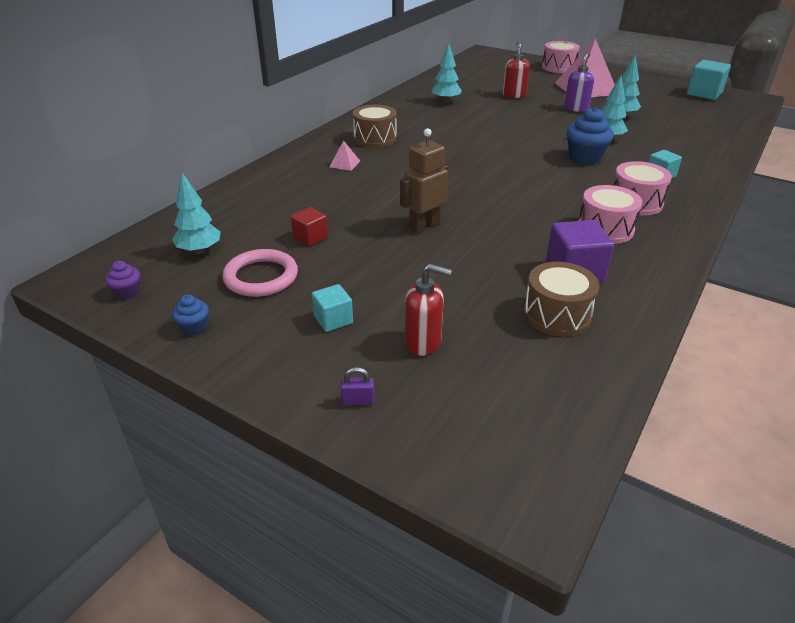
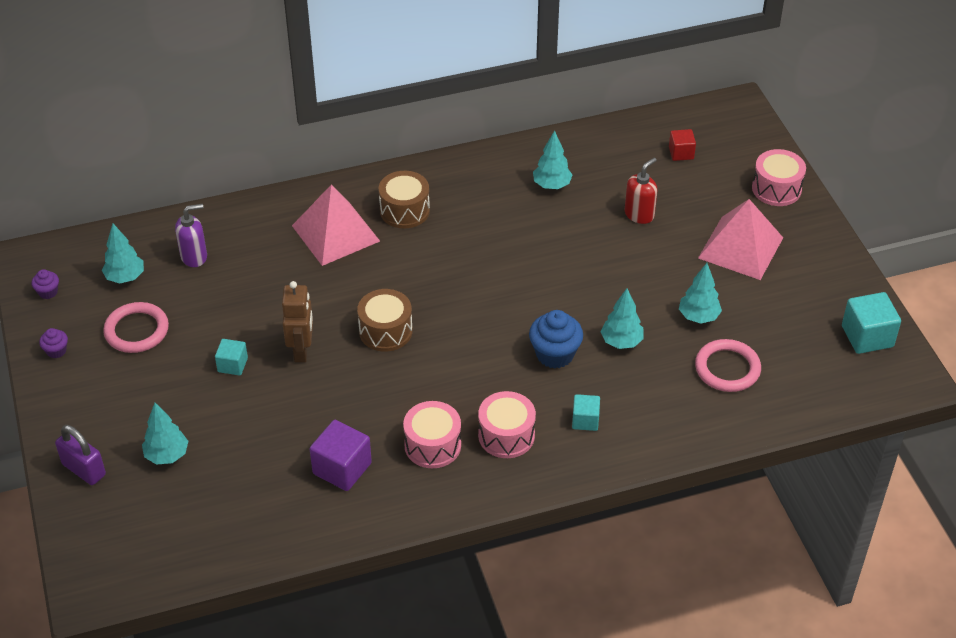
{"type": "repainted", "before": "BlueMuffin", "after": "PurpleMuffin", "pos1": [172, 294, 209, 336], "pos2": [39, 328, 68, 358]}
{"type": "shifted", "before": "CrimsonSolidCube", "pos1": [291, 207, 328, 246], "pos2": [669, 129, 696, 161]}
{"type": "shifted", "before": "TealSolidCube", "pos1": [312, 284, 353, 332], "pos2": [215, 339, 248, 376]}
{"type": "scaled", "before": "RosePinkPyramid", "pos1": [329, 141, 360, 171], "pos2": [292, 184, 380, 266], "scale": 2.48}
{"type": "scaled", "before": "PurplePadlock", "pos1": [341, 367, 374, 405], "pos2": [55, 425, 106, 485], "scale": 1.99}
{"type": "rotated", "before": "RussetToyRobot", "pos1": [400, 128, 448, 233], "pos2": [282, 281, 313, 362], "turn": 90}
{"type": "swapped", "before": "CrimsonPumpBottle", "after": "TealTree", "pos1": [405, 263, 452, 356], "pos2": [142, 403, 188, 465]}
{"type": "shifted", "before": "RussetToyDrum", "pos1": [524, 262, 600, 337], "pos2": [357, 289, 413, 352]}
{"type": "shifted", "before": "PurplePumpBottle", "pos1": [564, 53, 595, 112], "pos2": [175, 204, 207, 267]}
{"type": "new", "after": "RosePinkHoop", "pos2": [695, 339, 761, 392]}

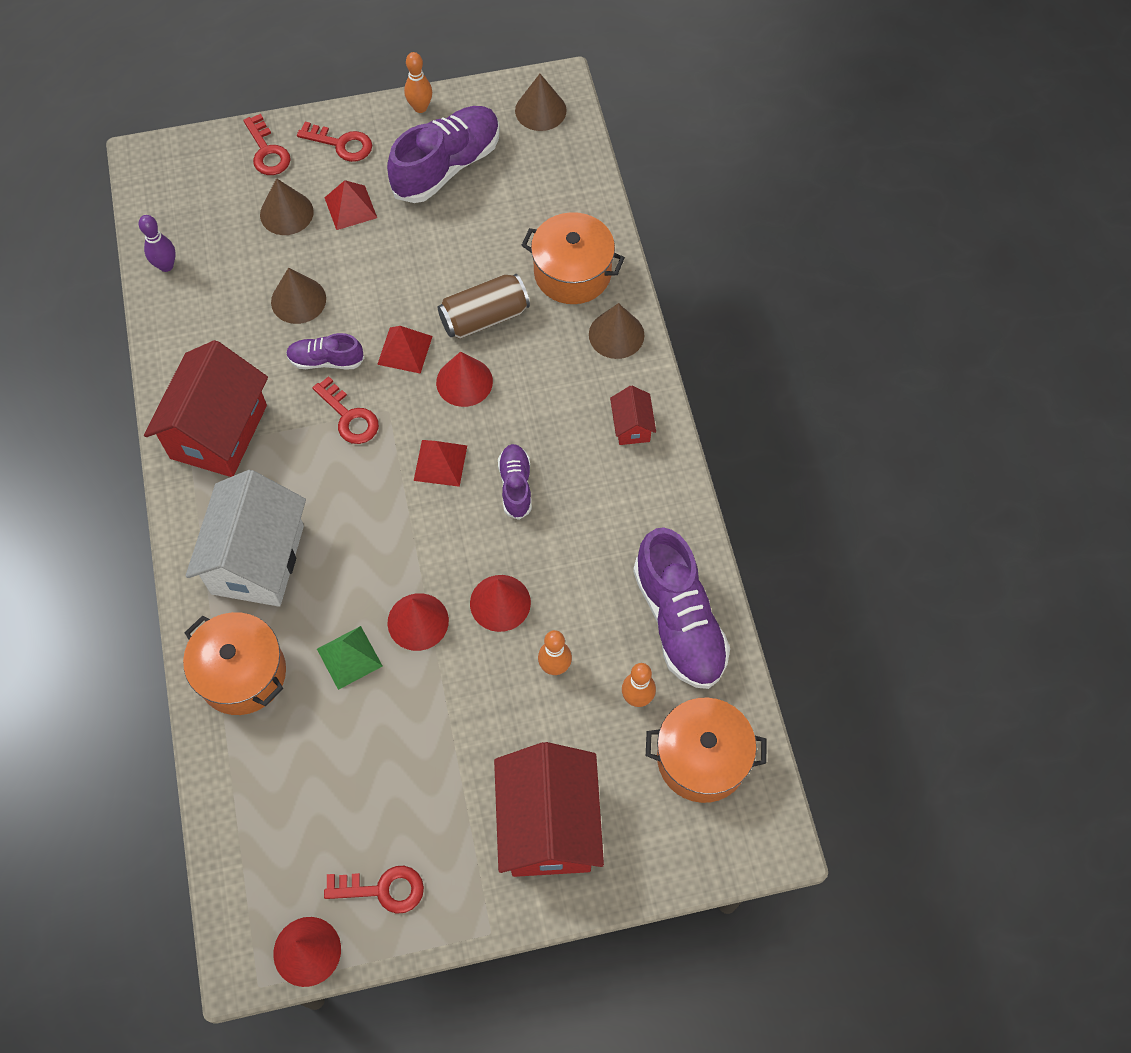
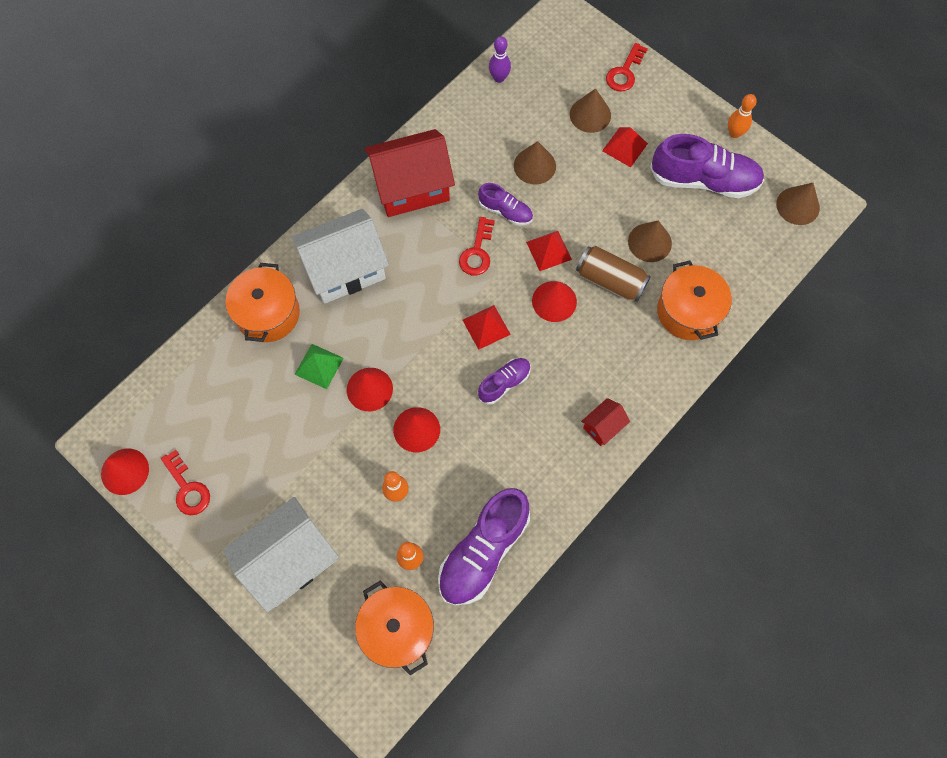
{"type": "rotated", "before": "PurpleLaceUpShoe", "pos1": [286, 333, 364, 369], "pos2": [478, 183, 533, 226], "turn": 150}
{"type": "gone", "before": "CrimsonKey", "pos1": [297, 122, 372, 162]}
{"type": "repainted", "before": "CrimsonCottage", "after": "WhiteCottage", "pos1": [494, 742, 604, 877], "pos2": [223, 497, 339, 613]}
{"type": "shifted", "before": "RussetCone", "pos1": [589, 303, 644, 359], "pos2": [628, 221, 672, 262]}

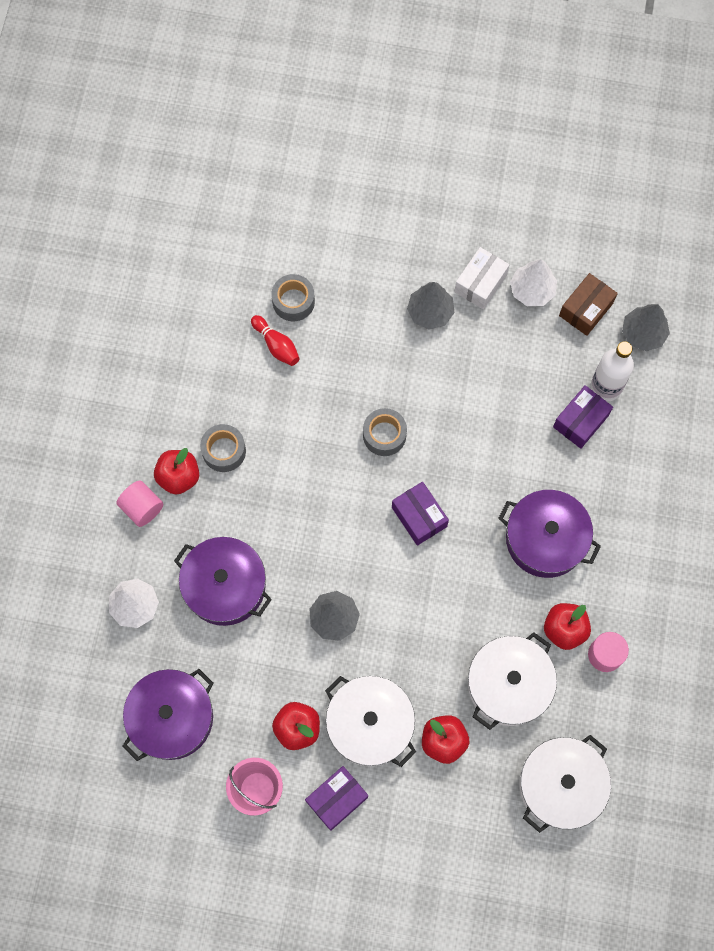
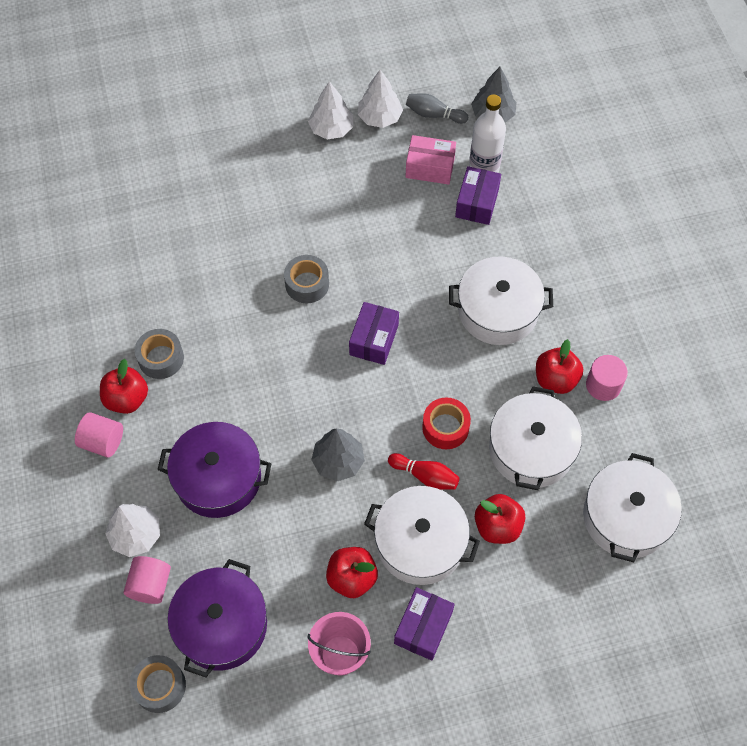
{"type": "shifted", "before": "CrimsonSkittle", "pos1": [251, 315, 300, 366], "pos2": [388, 453, 460, 489]}
{"type": "shifted", "before": "GreyStickyTape", "pos1": [271, 274, 315, 321], "pos2": [130, 655, 186, 713]}
{"type": "rotated", "before": "PurplePackage", "pos1": [392, 482, 449, 546], "pos2": [349, 302, 399, 365], "turn": 75}
{"type": "gone", "before": "GreyTree", "pos1": [407, 282, 454, 329]}
{"type": "swapped", "before": "WhitePackage", "after": "WhiteTree", "pos1": [454, 247, 509, 309], "pos2": [308, 81, 353, 140]}
{"type": "repainted", "before": "PurpleStockpot", "after": "WhiteStockpot", "pos1": [498, 490, 601, 578], "pos2": [449, 256, 553, 345]}
{"type": "swapped", "before": "RussetPackage", "after": "GreySkittle", "pos1": [559, 273, 618, 336], "pos2": [406, 93, 468, 124]}
{"type": "new", "after": "RosePinkSolidCylinder", "pos2": [123, 556, 171, 604]}
{"type": "new", "after": "RosePinkPackage", "pos2": [406, 135, 456, 185]}
{"type": "new", "after": "CrimsonStickyTape", "pos2": [422, 398, 471, 449]}

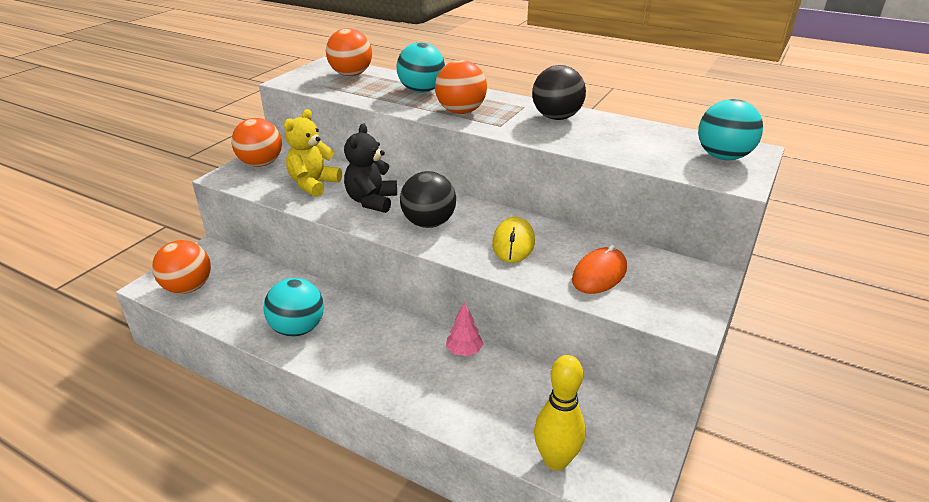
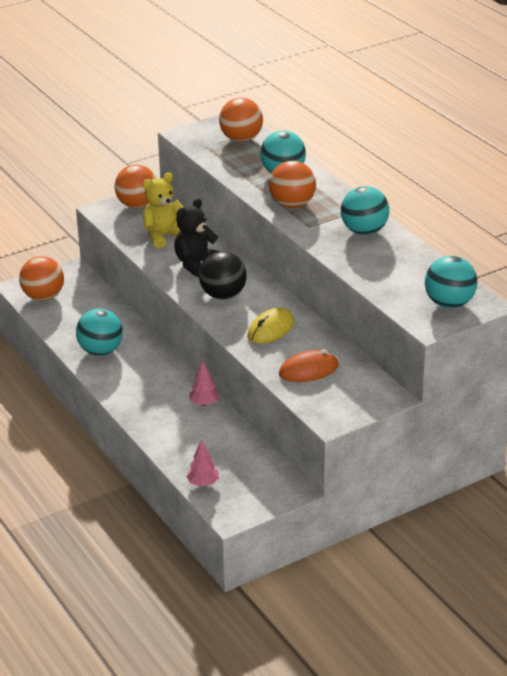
{"type": "repainted", "before": "EbonyPlayBall", "after": "TealPlayBall", "pos1": [532, 65, 586, 120], "pos2": [341, 186, 389, 235]}
{"type": "swapped", "before": "GoldenSkittle", "after": "RosePinkTree", "pos1": [534, 355, 586, 471], "pos2": [186, 440, 219, 486]}

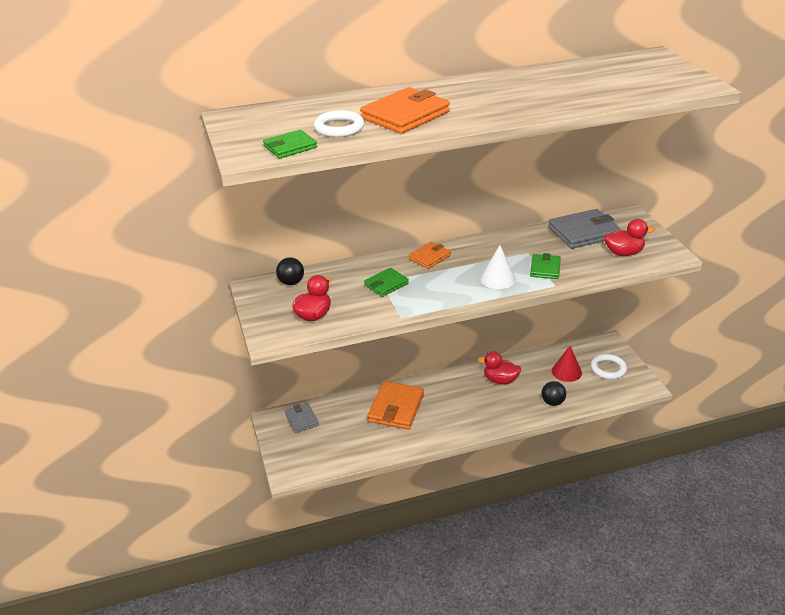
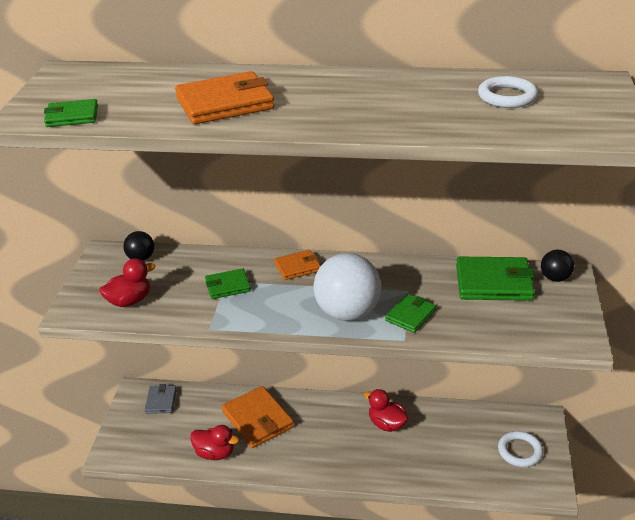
{"type": "shifted", "before": "WhiteHoop", "pos1": [314, 110, 364, 137], "pos2": [478, 76, 538, 108]}
{"type": "rotated", "before": "BrightOrangeBillfold", "pos1": [367, 381, 424, 430], "pos2": [222, 386, 294, 448], "turn": -75}
{"type": "swapped", "before": "WhiteCone", "after": "WhitePlayBall", "pos1": [480, 245, 516, 289], "pos2": [313, 253, 381, 321]}
{"type": "shifted", "before": "EbonyPlayBall", "pos1": [541, 381, 566, 406], "pos2": [541, 250, 574, 282]}
{"type": "repainted", "before": "GreyBillfold", "after": "LeafGreenBillfold", "pos1": [548, 209, 622, 249], "pos2": [456, 257, 535, 301]}
{"type": "gone", "before": "CrimsonCone", "pos1": [552, 346, 582, 382]}
{"type": "shifted", "before": "CrimsonToyDuck", "pos1": [604, 219, 654, 256], "pos2": [190, 425, 239, 460]}

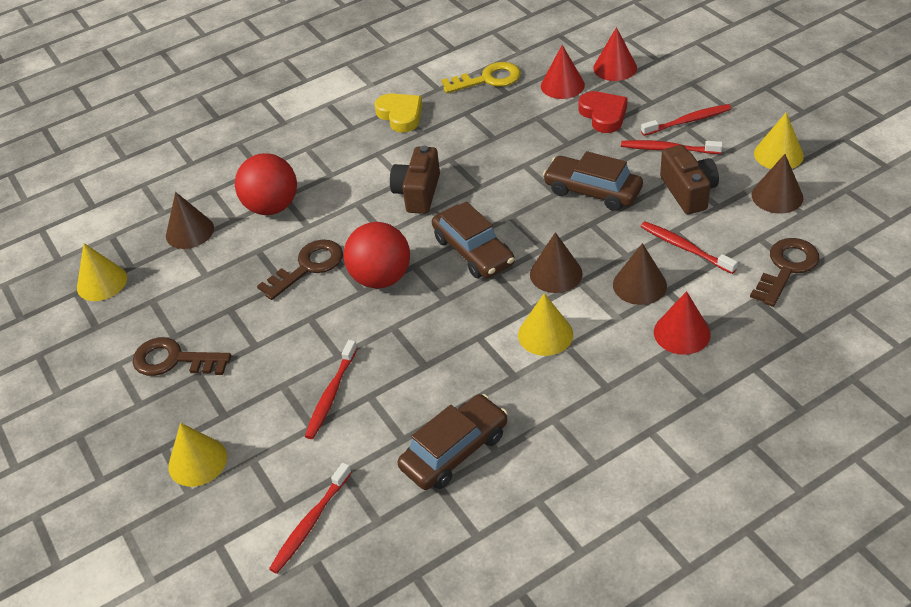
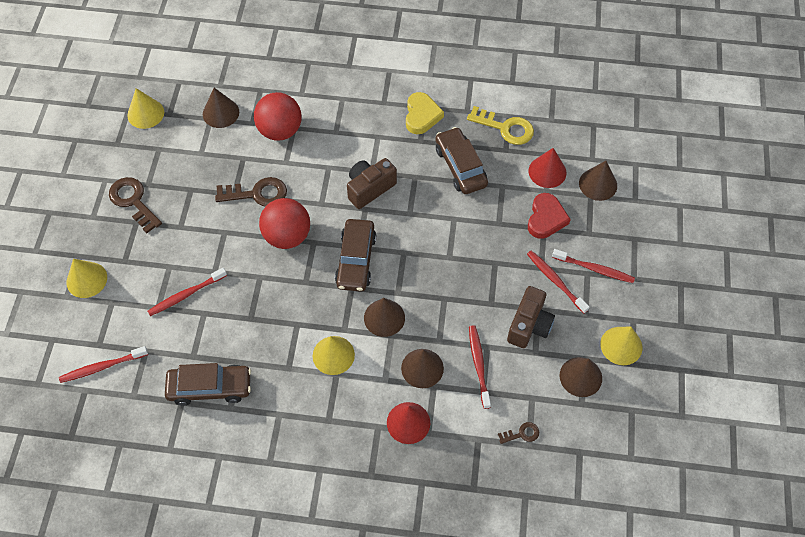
{"type": "shifted", "before": "RussetCar", "pos1": [543, 151, 643, 211], "pos2": [435, 127, 488, 194]}
{"type": "repainted", "before": "CrimsonCone", "after": "RussetCone", "pos1": [593, 27, 637, 81], "pos2": [579, 161, 617, 201]}
{"type": "scaled", "before": "RussetKey", "pos1": [750, 238, 819, 307], "pos2": [498, 422, 539, 444], "scale": 0.51}

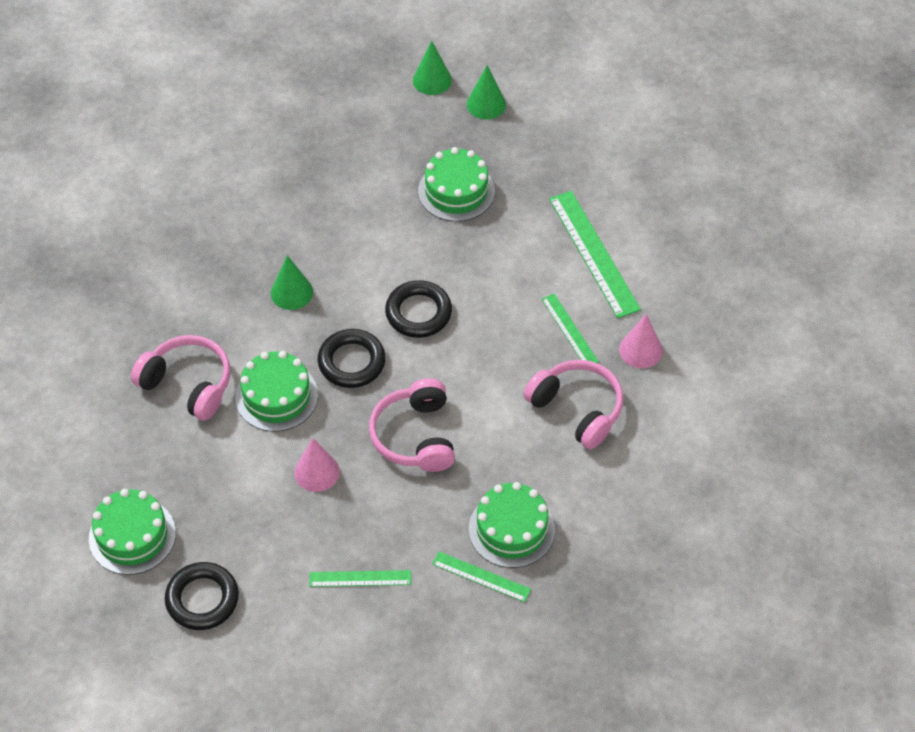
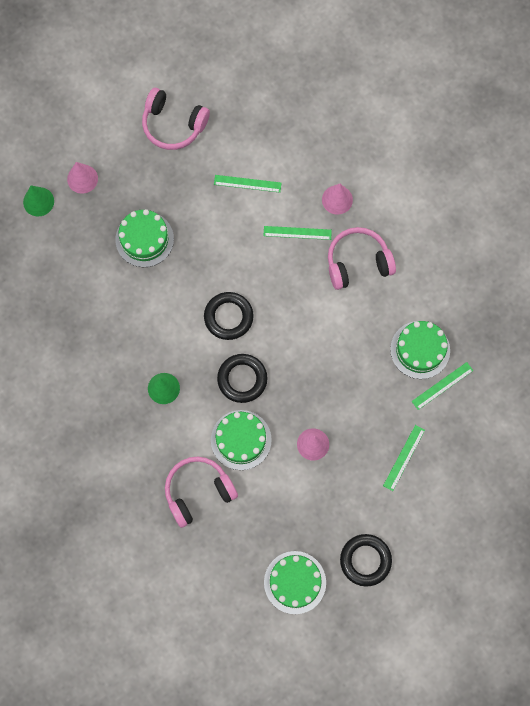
{"type": "shifted", "before": "RosePinkHeadphones", "pos1": [369, 378, 455, 472], "pos2": [142, 88, 210, 150]}
{"type": "repainted", "before": "LeafGreenCone", "after": "RosePinkCone", "pos1": [467, 65, 506, 120], "pos2": [67, 162, 98, 194]}
{"type": "scaled", "before": "LeafGreenStraightedge", "pos1": [549, 191, 641, 318], "pos2": [214, 175, 282, 193], "scale": 0.56}

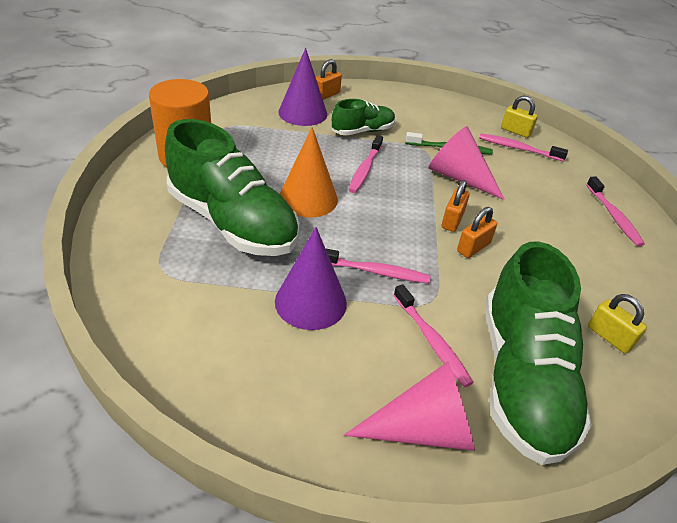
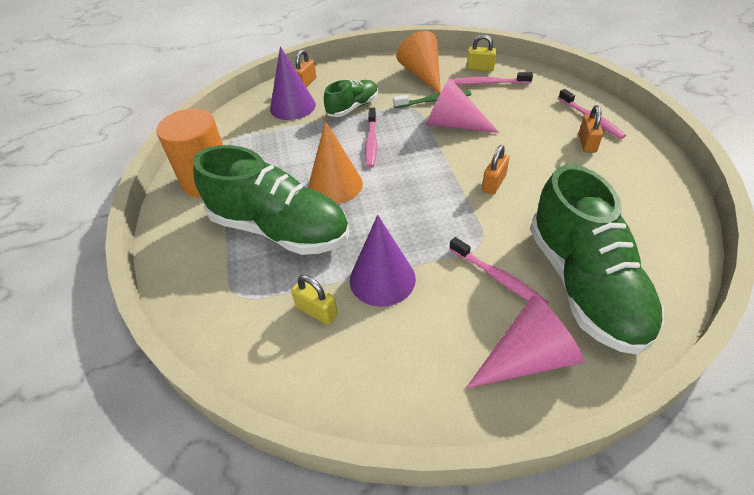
{"type": "gone", "before": "RosePinkDentalBrush", "pos1": [325, 248, 431, 283]}
{"type": "shifted", "before": "BrightOrangePadlock", "pos1": [442, 180, 470, 232], "pos2": [579, 105, 603, 153]}
{"type": "shifted", "before": "GoldenPadlock", "pos1": [588, 294, 647, 353], "pos2": [291, 275, 338, 325]}
{"type": "new", "after": "BrightOrangeCone", "pos2": [396, 31, 441, 93]}

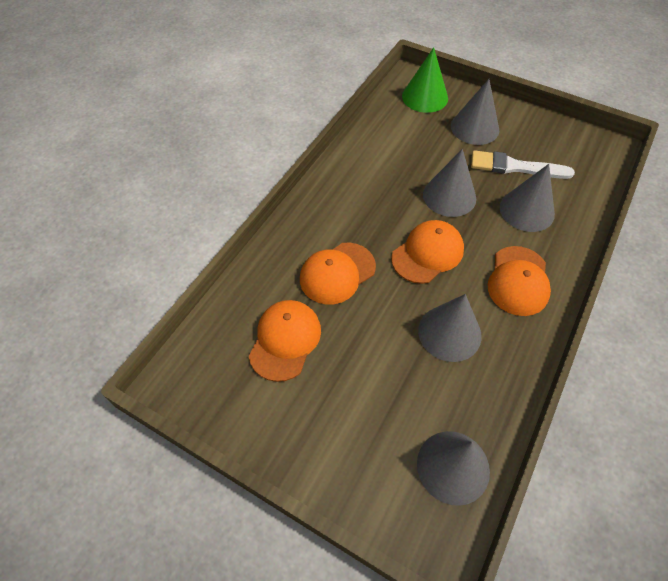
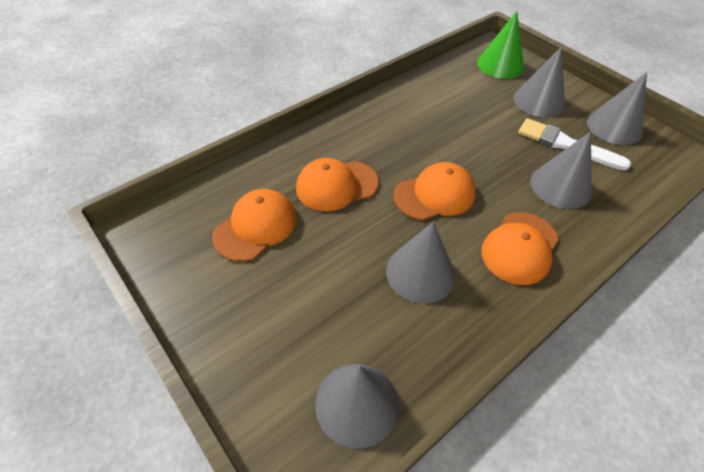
{"type": "shifted", "before": "GreyCone", "pos1": [423, 149, 476, 217], "pos2": [587, 72, 647, 145]}

